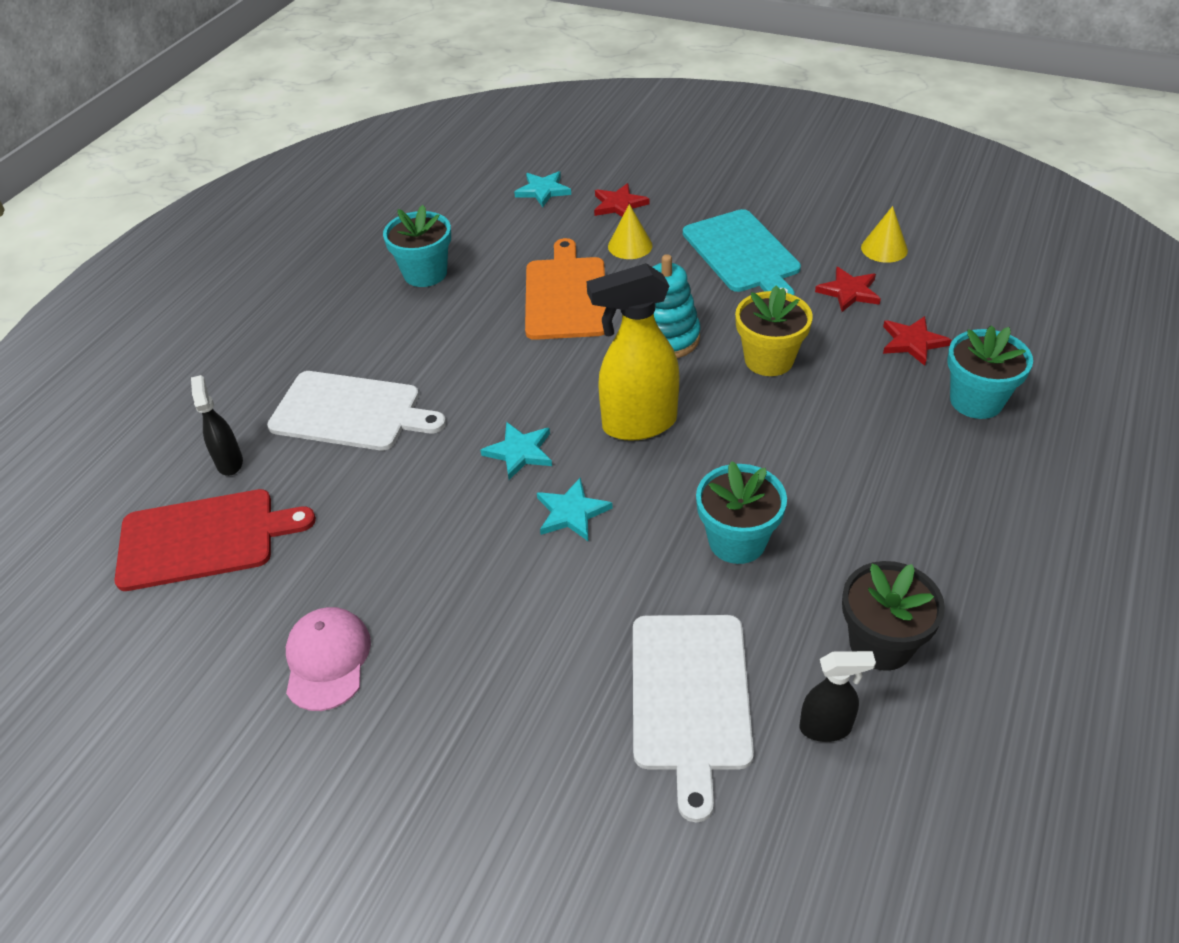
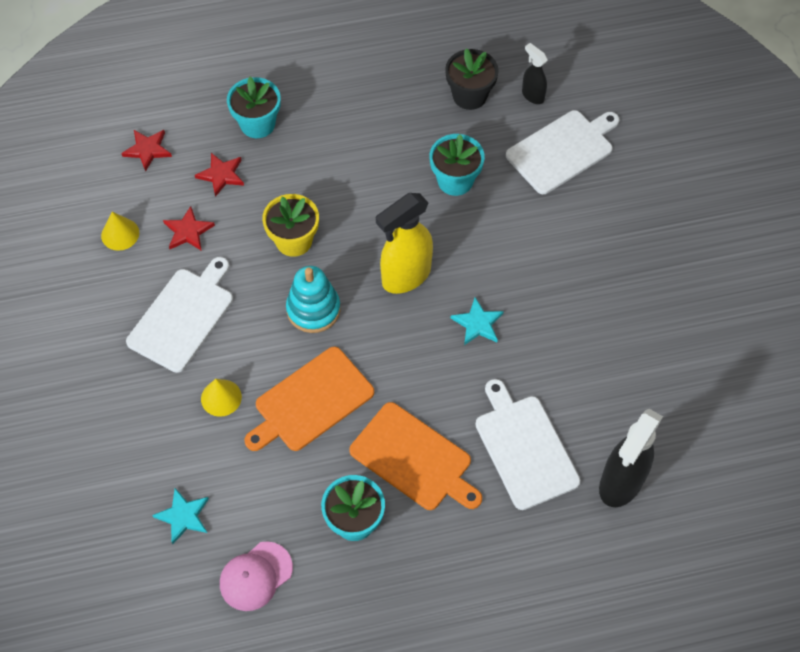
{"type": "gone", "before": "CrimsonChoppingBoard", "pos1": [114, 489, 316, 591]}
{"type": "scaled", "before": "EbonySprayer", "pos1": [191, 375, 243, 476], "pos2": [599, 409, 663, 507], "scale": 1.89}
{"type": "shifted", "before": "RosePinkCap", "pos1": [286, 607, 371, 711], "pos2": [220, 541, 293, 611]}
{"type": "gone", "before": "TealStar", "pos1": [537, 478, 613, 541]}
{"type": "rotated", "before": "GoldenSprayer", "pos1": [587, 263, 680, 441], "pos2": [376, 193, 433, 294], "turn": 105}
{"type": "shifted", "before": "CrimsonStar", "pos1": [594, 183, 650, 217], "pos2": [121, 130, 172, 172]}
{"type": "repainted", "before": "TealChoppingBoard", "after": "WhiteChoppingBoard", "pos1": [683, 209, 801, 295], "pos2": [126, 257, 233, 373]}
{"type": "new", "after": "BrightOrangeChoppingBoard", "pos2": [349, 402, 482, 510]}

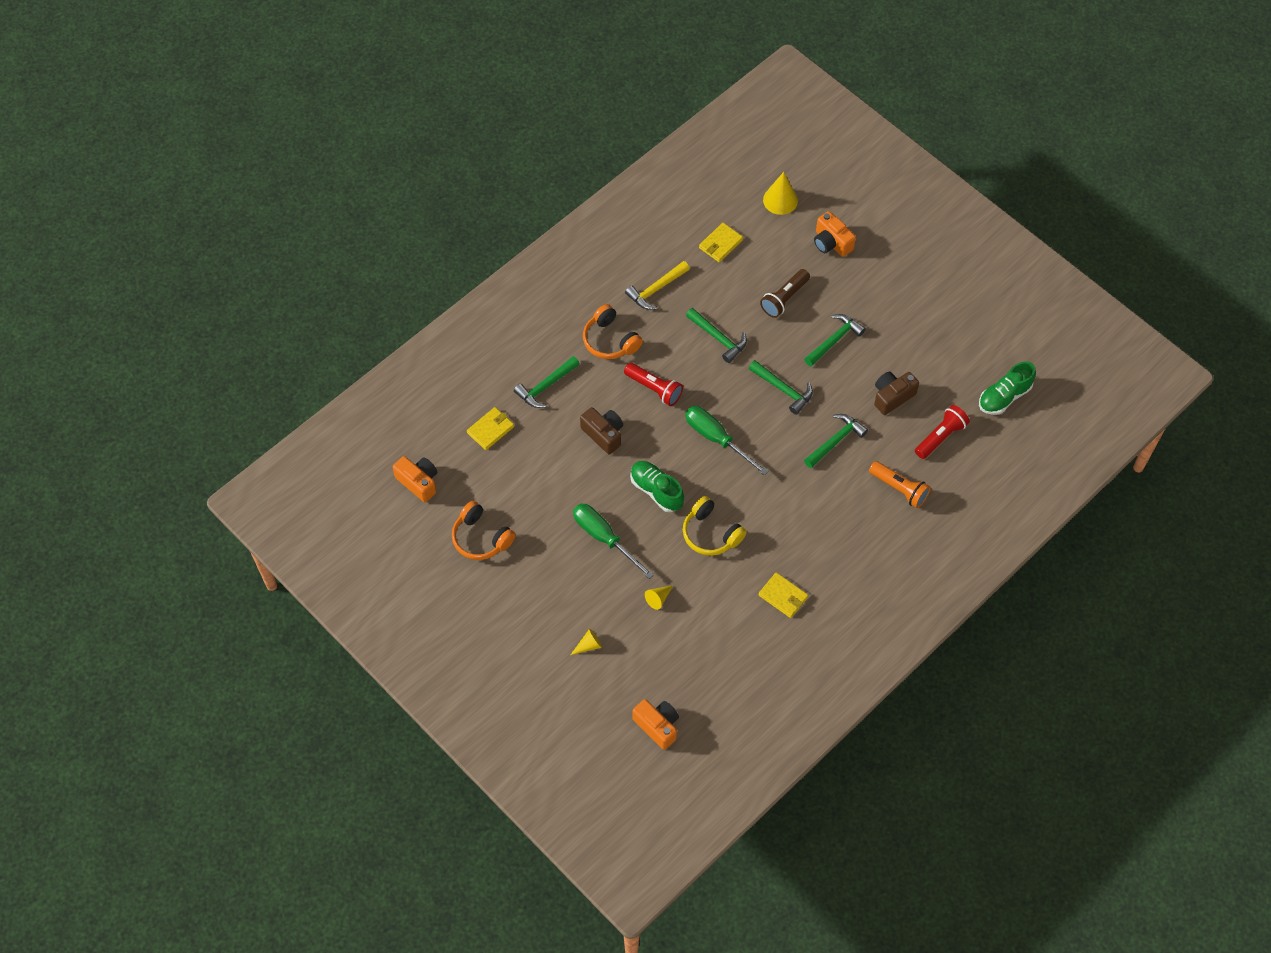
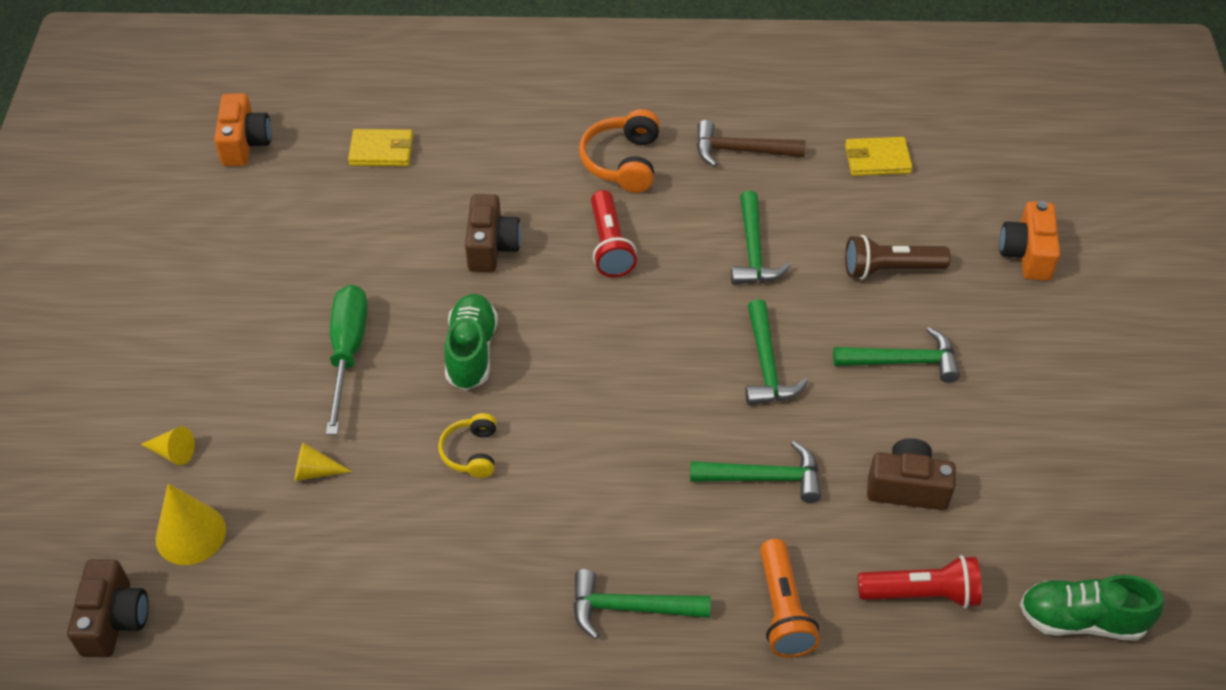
{"type": "gone", "before": "BrightOrangeHeadphones", "pos1": [452, 501, 516, 560]}
{"type": "shifted", "before": "LeafGreenClawHammer", "pos1": [514, 356, 580, 408], "pos2": [573, 569, 711, 639]}
{"type": "repainted", "before": "GoldenClawHammer", "after": "RussetClawHammer", "pos1": [625, 261, 690, 310], "pos2": [697, 120, 806, 167]}
{"type": "repainted", "before": "BrightOrangeCompactCamera", "after": "RussetCompactCamera", "pos1": [632, 699, 679, 750], "pos2": [67, 559, 148, 657]}
{"type": "scaled", "before": "GoldenHeadphones", "pos1": [683, 496, 747, 556], "pos2": [438, 413, 496, 478], "scale": 0.63}
{"type": "gone", "before": "LeafGreenScrewdriver", "pos1": [685, 406, 768, 475]}
{"type": "gone", "before": "GoldenBillfold", "pos1": [758, 572, 808, 618]}
{"type": "shifted", "before": "GoldenCone", "pos1": [763, 172, 798, 215], "pos2": [156, 483, 226, 565]}

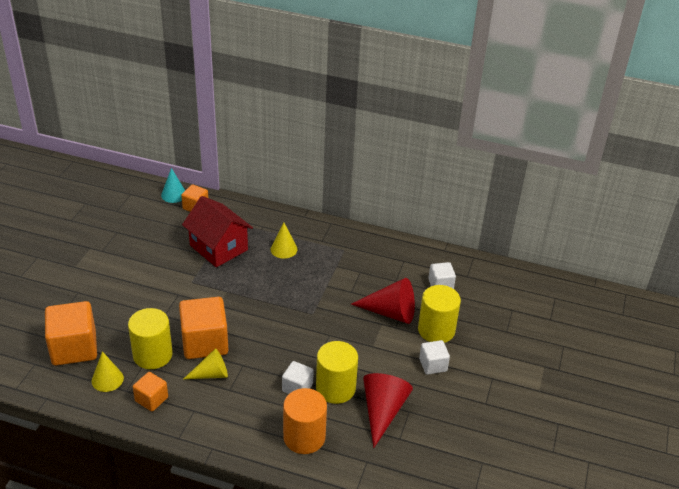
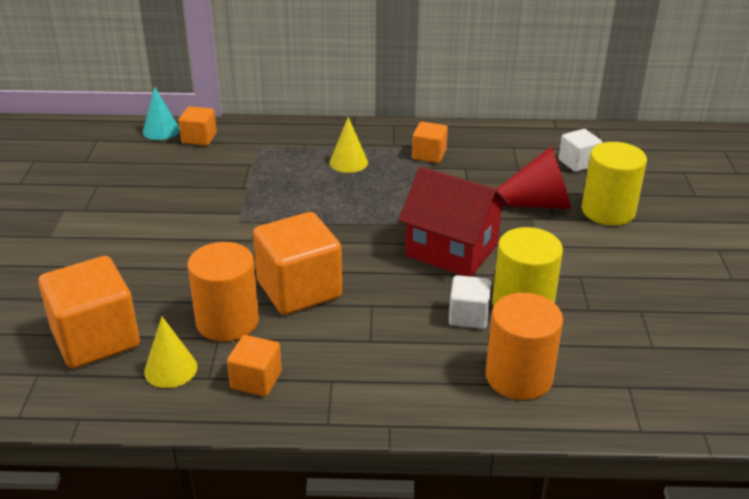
{"type": "repainted", "before": "GoldenSolidCylinder", "after": "BrightOrangeSolidCylinder", "pos1": [128, 308, 173, 369], "pos2": [188, 242, 259, 342]}
{"type": "shifted", "before": "CrimsonCottage", "pos1": [182, 196, 253, 267], "pos2": [398, 167, 510, 277]}
{"type": "gone", "before": "GoldenCone", "pos1": [184, 349, 228, 379]}
{"type": "gone", "before": "CrimsonCone", "pos1": [363, 373, 413, 448]}
{"type": "gone", "before": "WhiteSolidCube", "pos1": [419, 340, 450, 375]}
{"type": "new", "after": "BrightOrangeSolidCube", "pos2": [412, 122, 448, 163]}

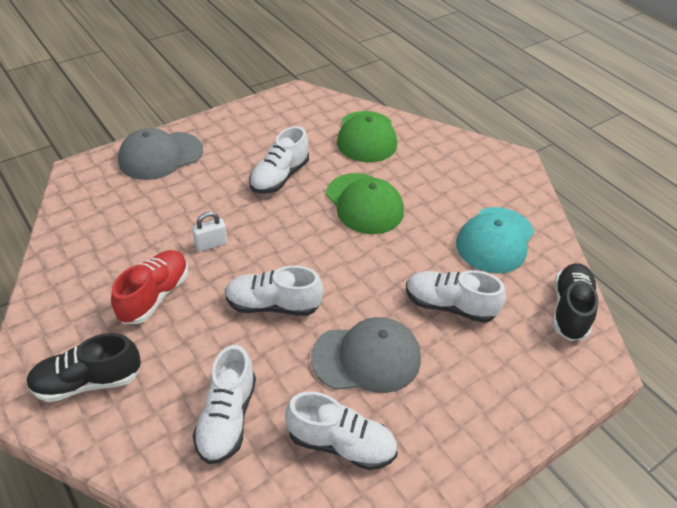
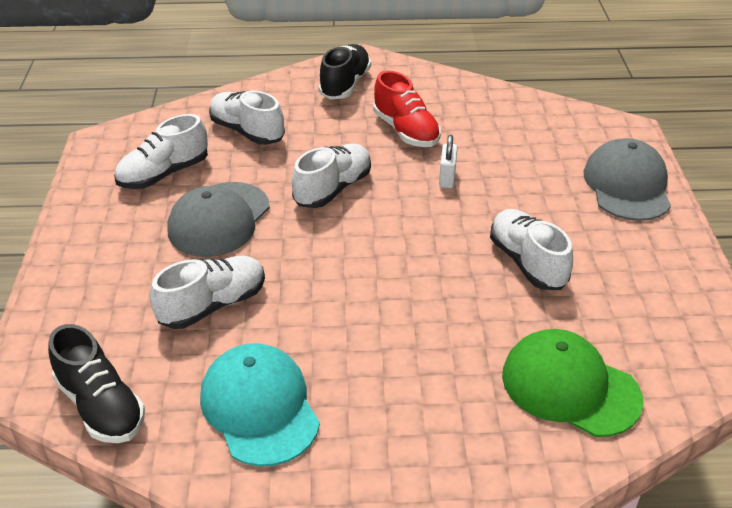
{"type": "gone", "before": "LeafGreenCap", "pos1": [326, 173, 404, 234]}

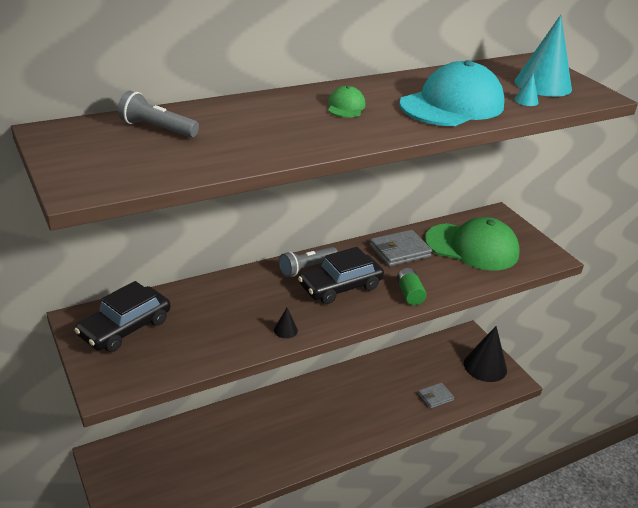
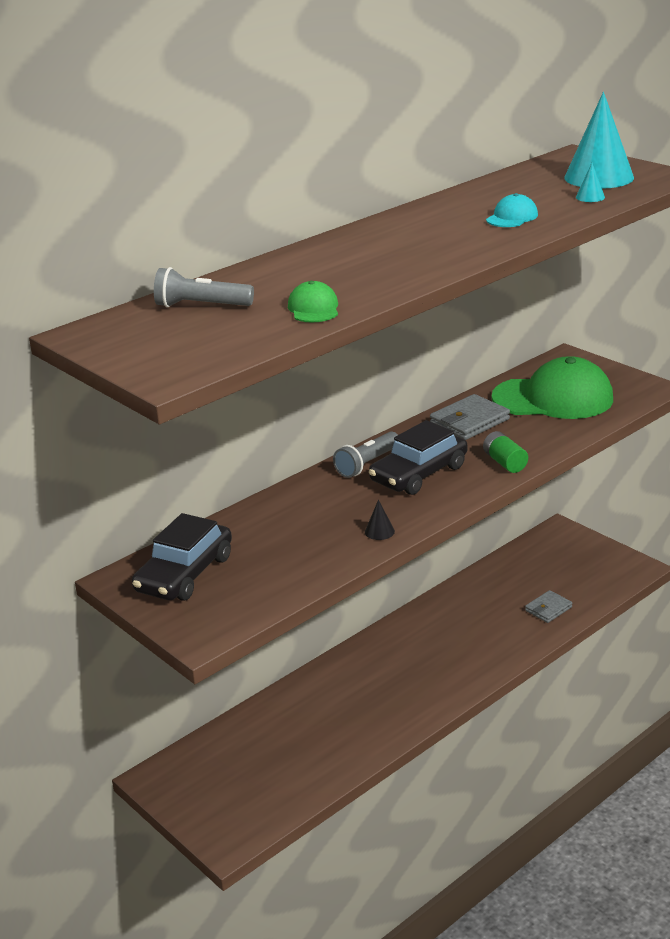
{"type": "shifted", "before": "LeafGreenCap", "pos1": [328, 86, 365, 118], "pos2": [288, 281, 338, 323]}
{"type": "scaled", "before": "TealCap", "pos1": [399, 60, 504, 126], "pos2": [486, 193, 538, 227], "scale": 0.44}
{"type": "gone", "before": "EbonyCone", "pos1": [464, 326, 507, 382]}

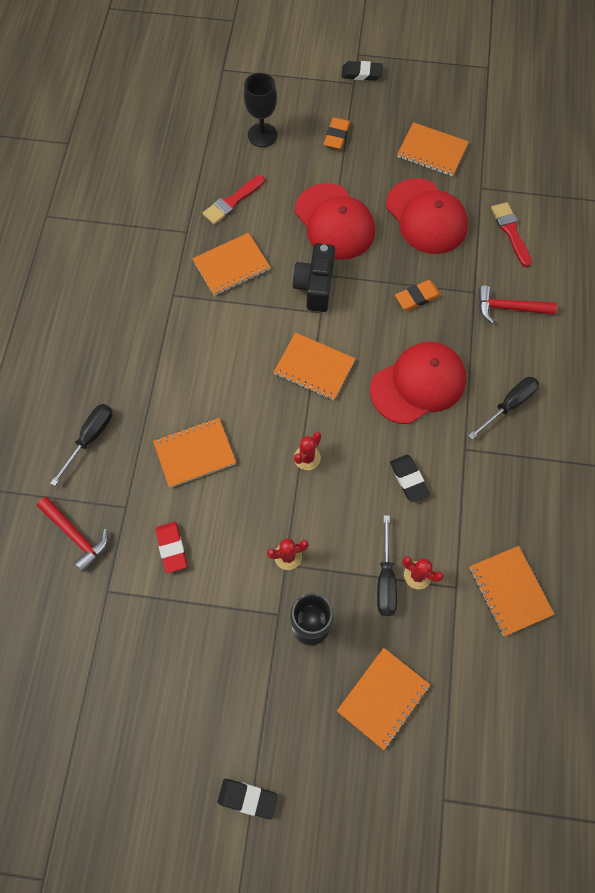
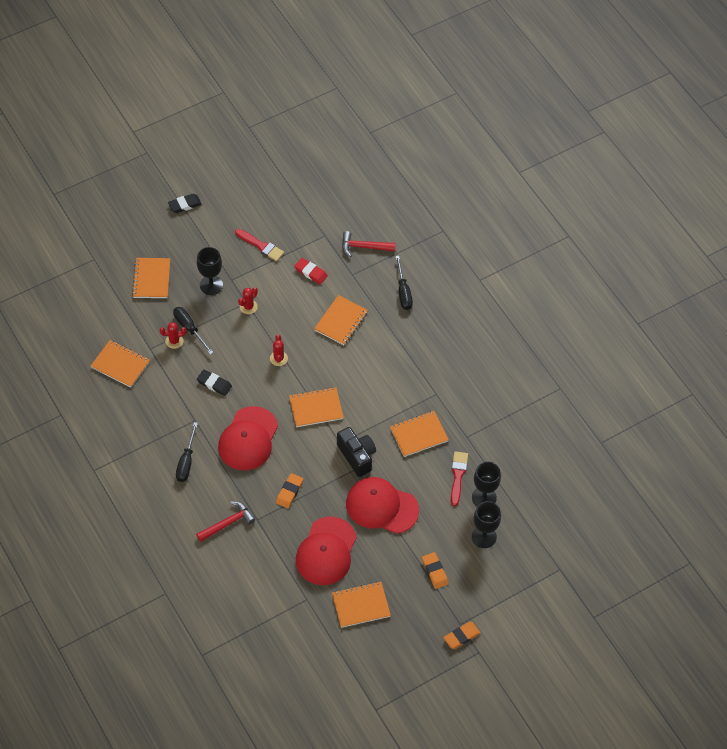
{"type": "rotated", "before": "BrightOrangeNotebook", "pos1": [192, 233, 271, 296], "pos2": [390, 411, 449, 457], "turn": 45}
{"type": "repainted", "before": "EbonyPencilEraser", "after": "BrightOrangePencilEraser", "pos1": [341, 61, 383, 81], "pos2": [444, 622, 480, 649]}
{"type": "rotated", "before": "CrimsonCap", "pos1": [386, 178, 468, 254], "pos2": [296, 517, 357, 585], "turn": -90}
{"type": "shifted", "before": "CrimsonPaintBrush", "pos1": [491, 202, 532, 267], "pos2": [235, 229, 284, 261]}
{"type": "new", "after": "EbonyChalice", "pos2": [472, 461, 501, 506]}

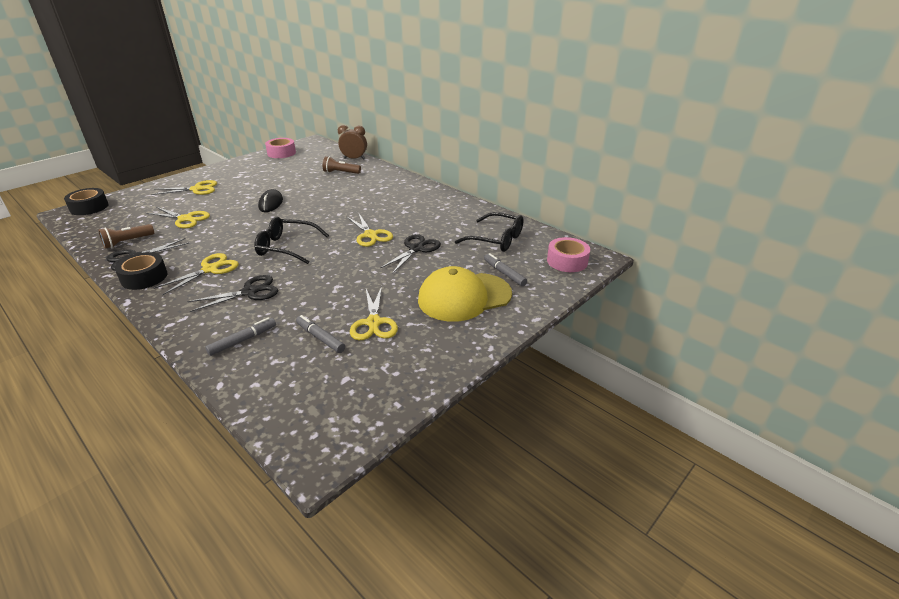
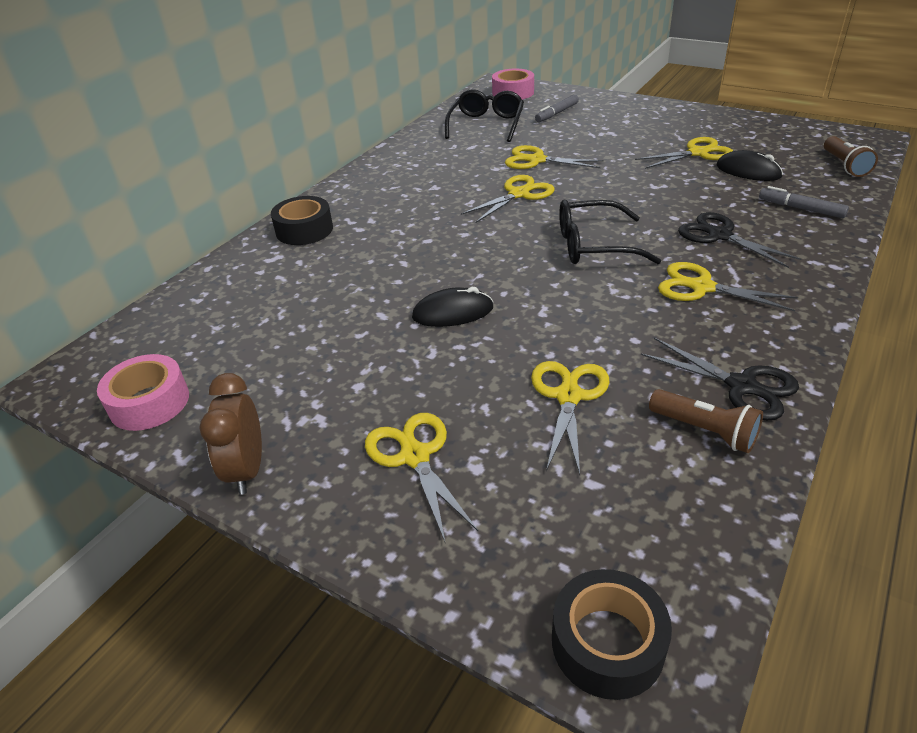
{"type": "shifted", "before": "EbonyStickyTape", "pos1": [115, 252, 168, 290], "pos2": [271, 196, 333, 245]}
{"type": "rotated", "before": "EbonyGlasses", "pos1": [254, 217, 329, 264], "pos2": [559, 200, 661, 264], "turn": 90}
{"type": "swapped", "before": "GreyFeltPen", "after": "EbonyMouse", "pos1": [296, 315, 345, 353], "pos2": [716, 150, 783, 181]}
{"type": "shifted", "before": "RussetFlashlight", "pos1": [323, 156, 361, 174], "pos2": [824, 136, 878, 177]}
{"type": "shifted", "before": "RussetBedsideClock", "pos1": [338, 125, 367, 160], "pos2": [199, 373, 262, 495]}
{"type": "repainted", "before": "EbonyScissors", "after": "GoldenScissors", "pos1": [380, 234, 441, 274], "pos2": [505, 145, 604, 169]}
{"type": "gone", "before": "GoldenCap", "pos1": [418, 266, 512, 322]}

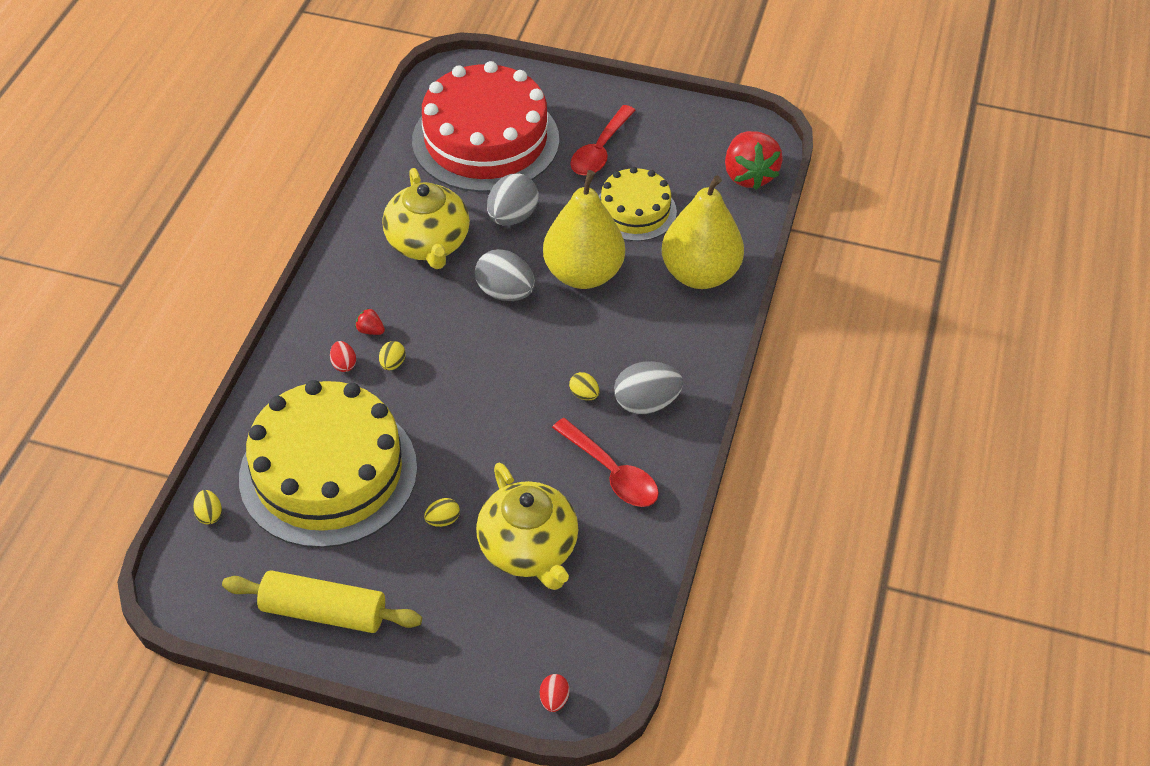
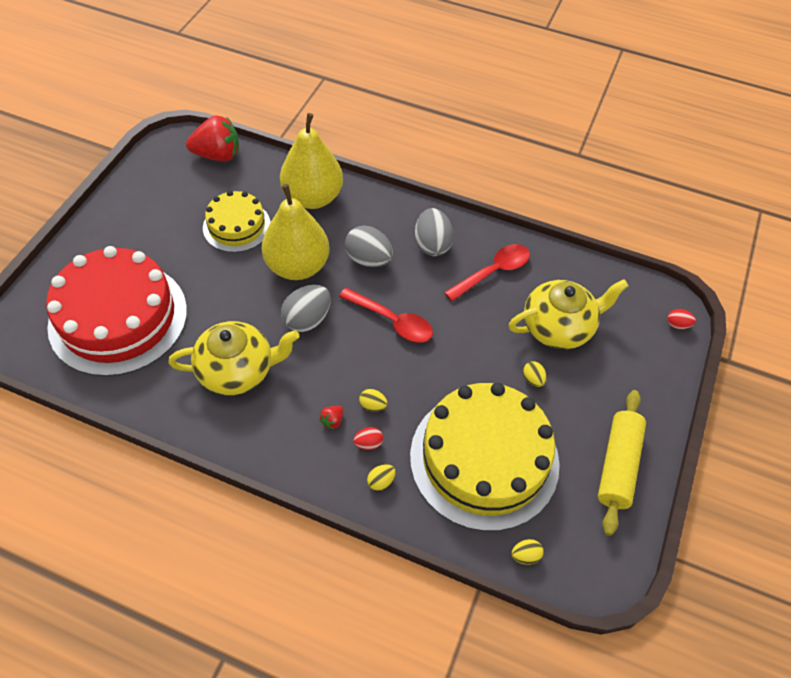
{"type": "shifted", "before": "GreyEgg", "pos1": [487, 173, 539, 226], "pos2": [345, 226, 393, 267]}
{"type": "shifted", "before": "GoldenEgg", "pos1": [569, 372, 599, 400], "pos2": [367, 464, 396, 491]}
{"type": "shifted", "before": "CrimsonSpoon", "pos1": [570, 105, 636, 176], "pos2": [339, 288, 433, 342]}

